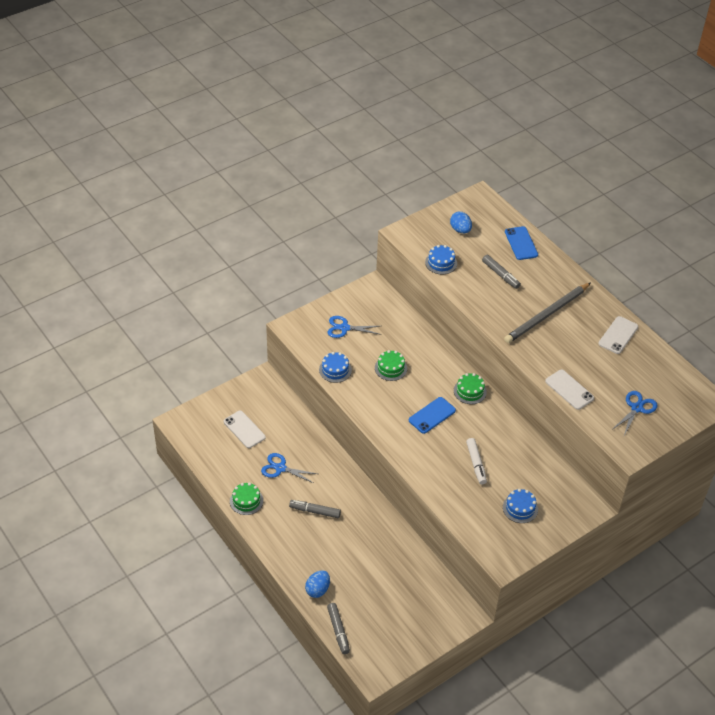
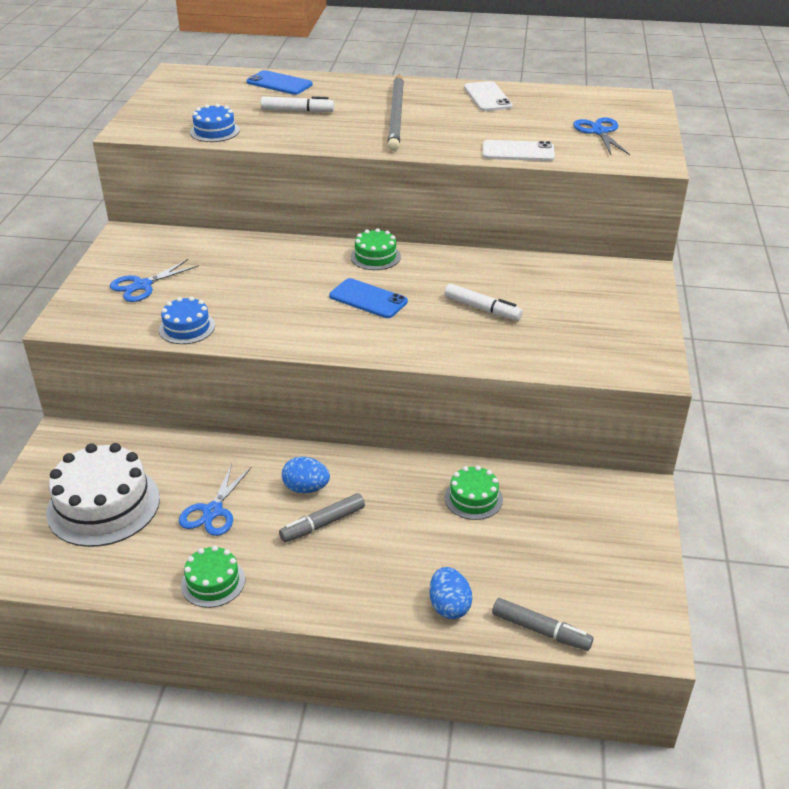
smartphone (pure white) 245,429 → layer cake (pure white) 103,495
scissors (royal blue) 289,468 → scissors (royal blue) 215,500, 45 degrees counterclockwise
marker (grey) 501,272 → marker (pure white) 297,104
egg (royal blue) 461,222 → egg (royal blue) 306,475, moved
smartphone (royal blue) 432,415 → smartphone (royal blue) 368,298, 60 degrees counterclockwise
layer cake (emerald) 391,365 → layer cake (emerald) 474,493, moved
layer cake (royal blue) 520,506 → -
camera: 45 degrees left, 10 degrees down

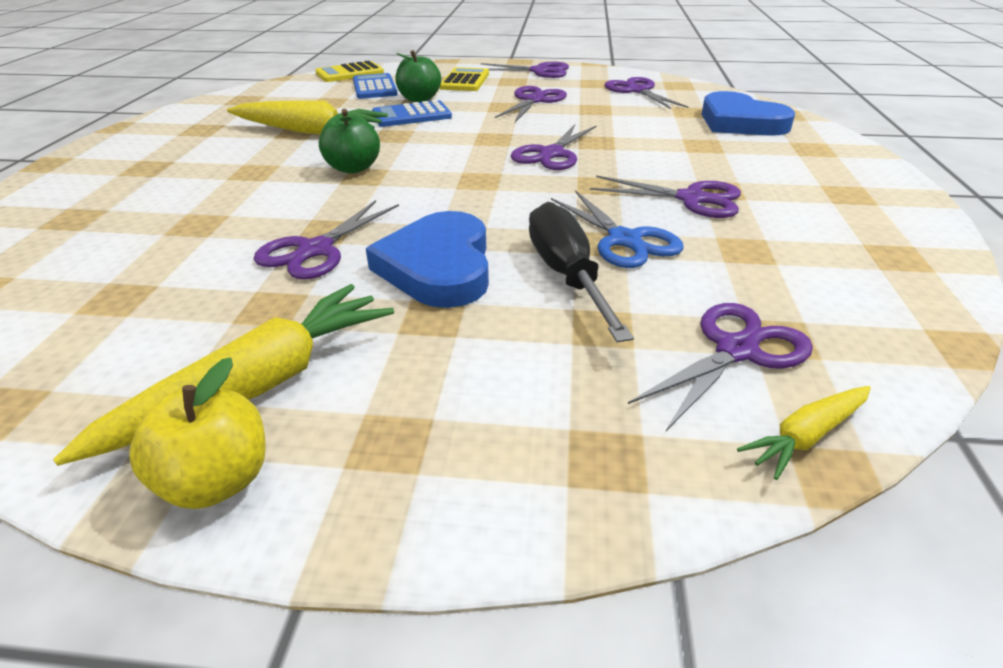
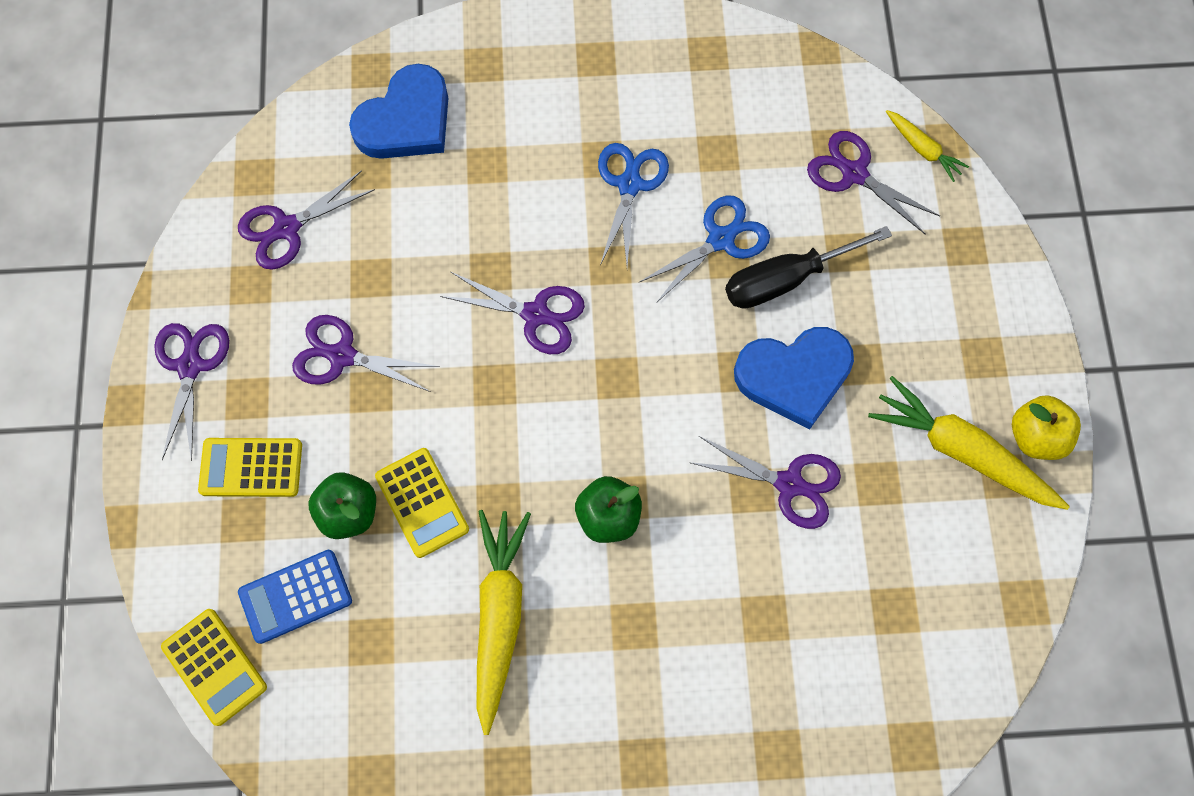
calculator (royal blue) 412,113 → calculator (yellow) 422,503
scissors (violet) 665,196 → scissors (royal blue) 633,205
camera: 100 degrees left, 35 degrees up

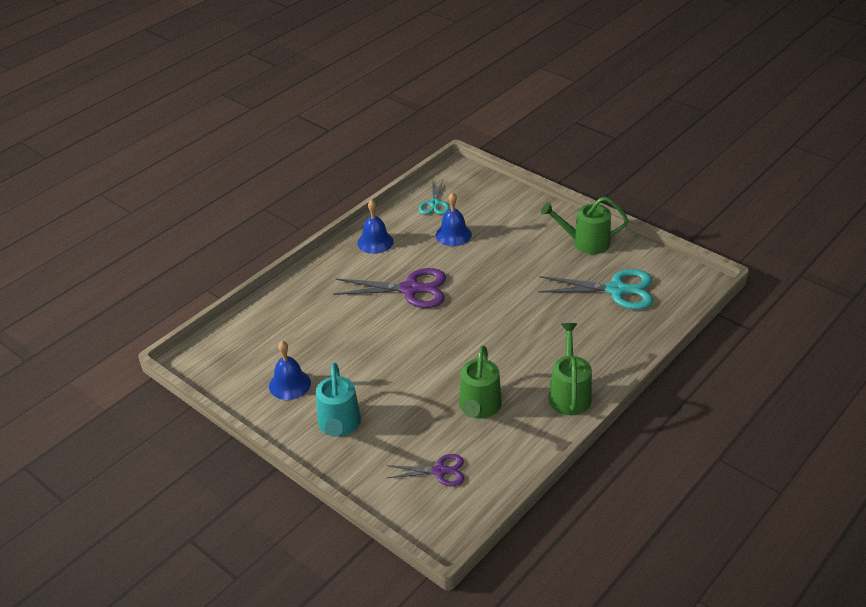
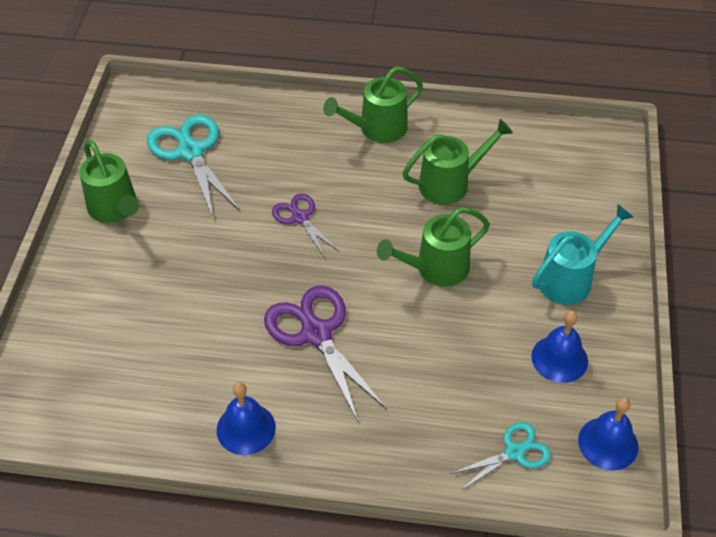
scissors (violet) 425,470 → scissors (violet) 305,226, moved
- → watering can (emerald) 433,247
scissors (aqua) 434,197 → scissors (aqua) 500,456, moved
hand bell (royal blue) 454,219 → hand bell (royal blue) 608,434, moved
camera: 125 degrees left, 10 degrees up

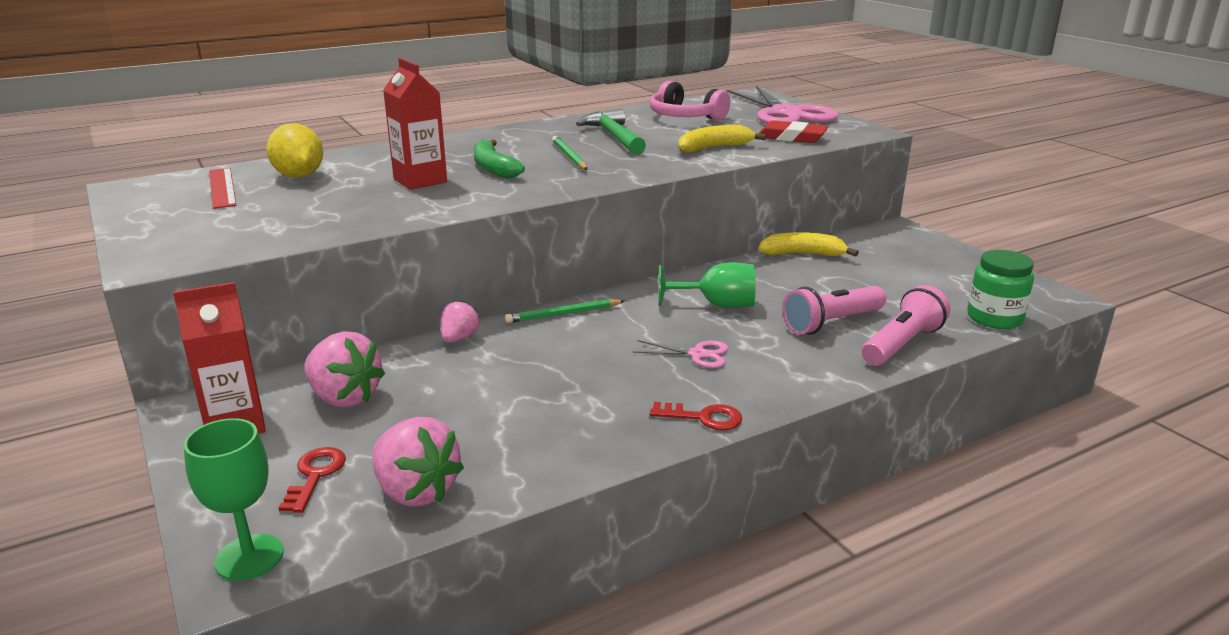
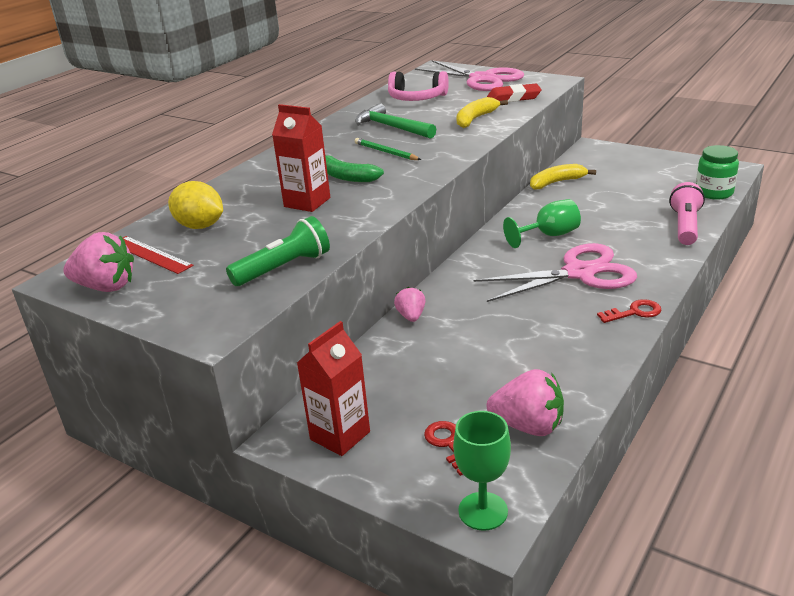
strawberry (pink) 344,369 → strawberry (pink) 98,262, moved
- → flashlight (emerald) 278,251
scissors (pink) 680,354 → scissors (pink) 555,272, x2.26
lead pencil (emerald) 564,311 → -
flashlight (pink) 834,310 → -
camera: 25 degrees left, 5 degrees up

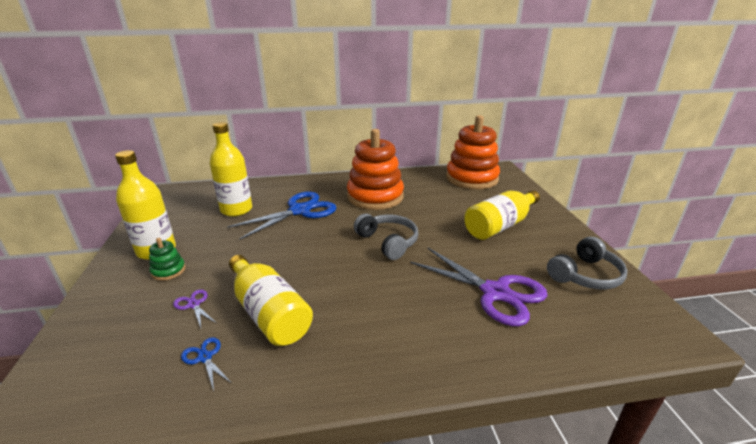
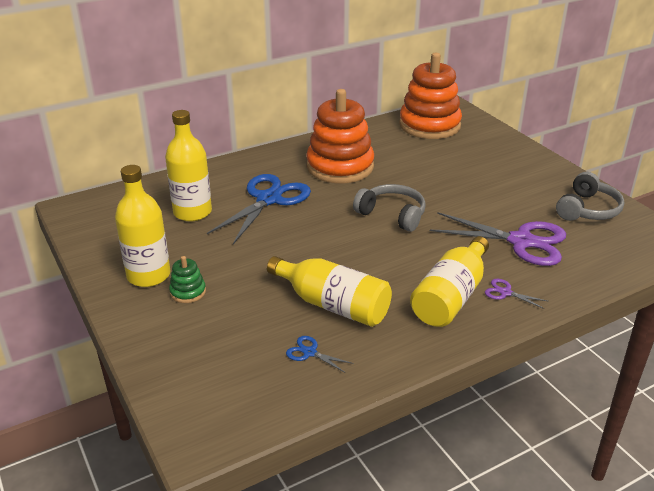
drink bottle (yellow) 502,215 → drink bottle (yellow) 449,281, moved
scissors (violet) 194,308 → scissors (violet) 516,294, moved
camera: 20 degrees left, 5 degrees up

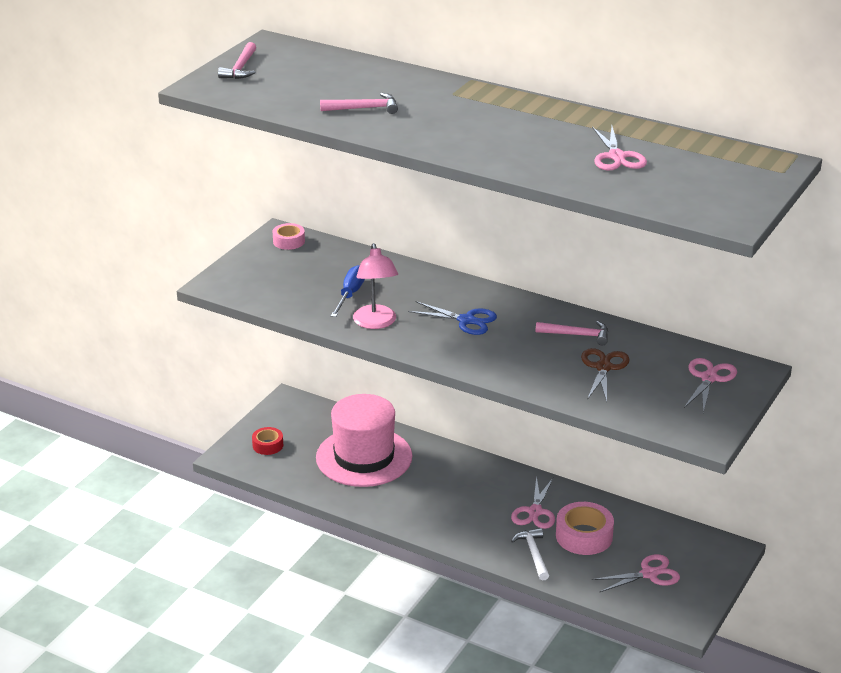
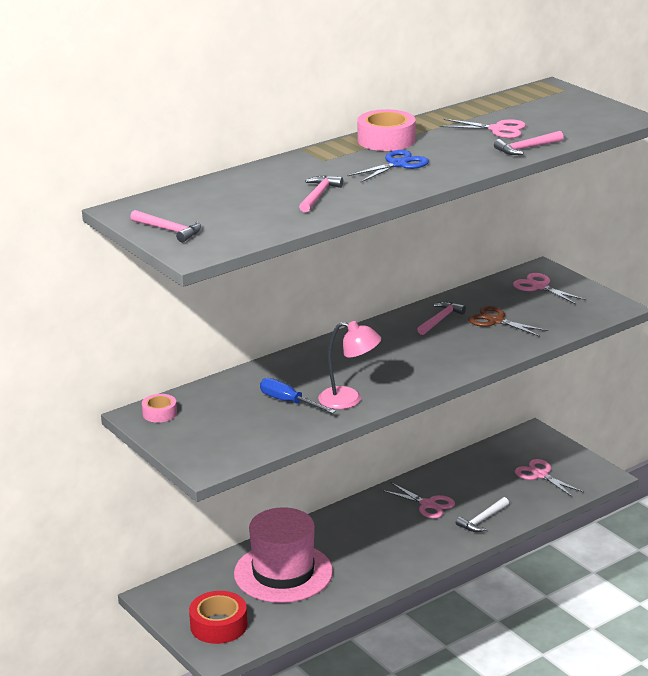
tape (red) 267,441 → tape (red) 218,617, x1.72
scissors (royal blue) 452,318 → scissors (royal blue) 388,166, moved
tape (pink) 585,528 → tape (pink) 386,130, moved
hammer (pure white) 530,554 → hammer (pure white) 482,514, 60 degrees counterclockwise
- → hammer (pink) 528,143
scissors (pink) 636,573 → scissors (pink) 549,478, 45 degrees counterclockwise
camera: 65 degrees left, 5 degrees down

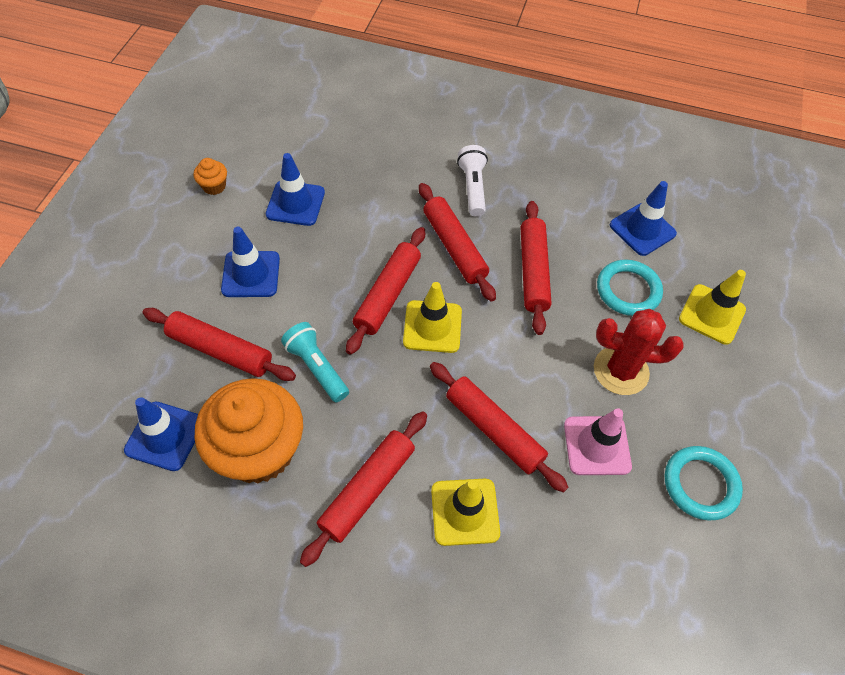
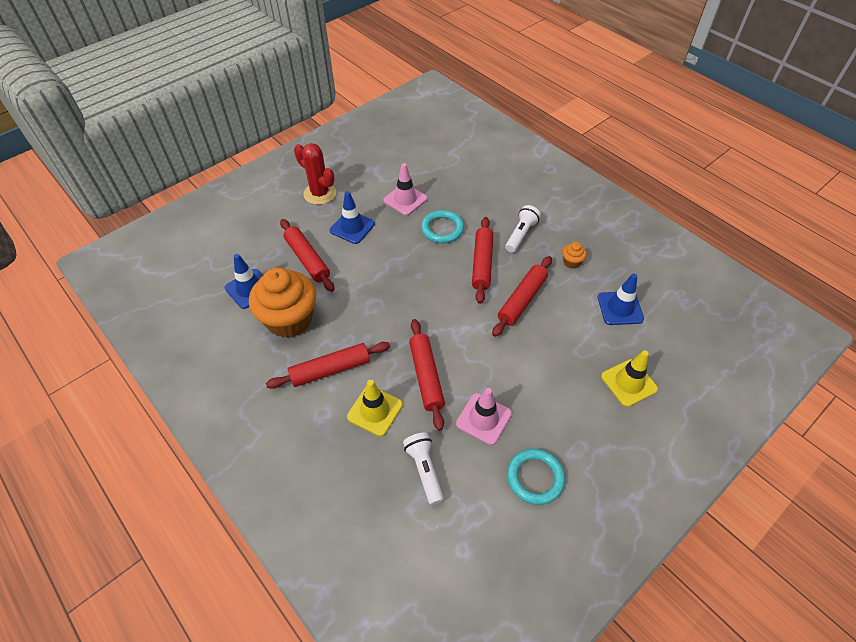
saguaro cactus (red) 639,352 → saguaro cactus (red) 315,174, moved
traffic cone (royal blue) 295,189 → traffic cone (pink) 405,189
- → flashlight (pure white) 423,468
torus (aqua) 630,287 → torus (aqua) 442,226, moved
fairy cake (orange) 210,176 → fairy cake (orange) 574,255, moved
flashlight (aqua) 315,362 → -
pastry roller (red) 385,291 → -
traffic cone (yellow) 432,317 → -
camera: 35 degrees right, 5 degrees down

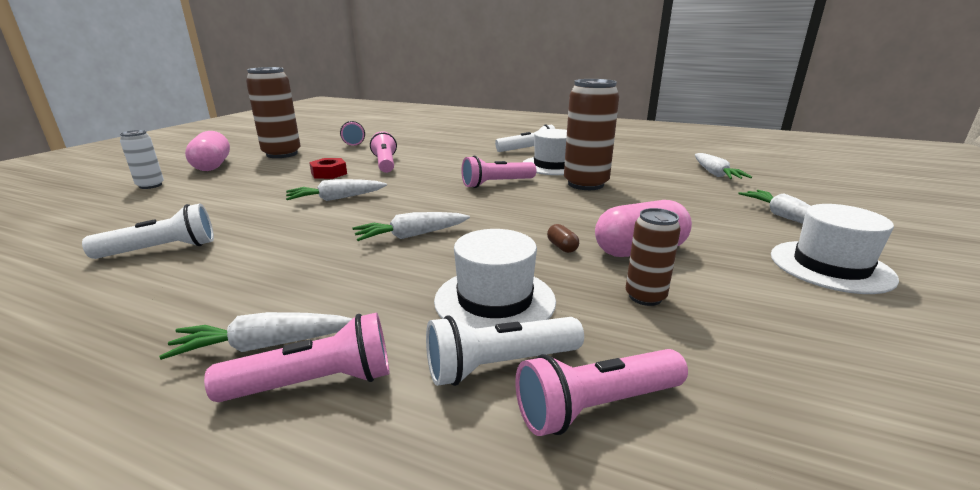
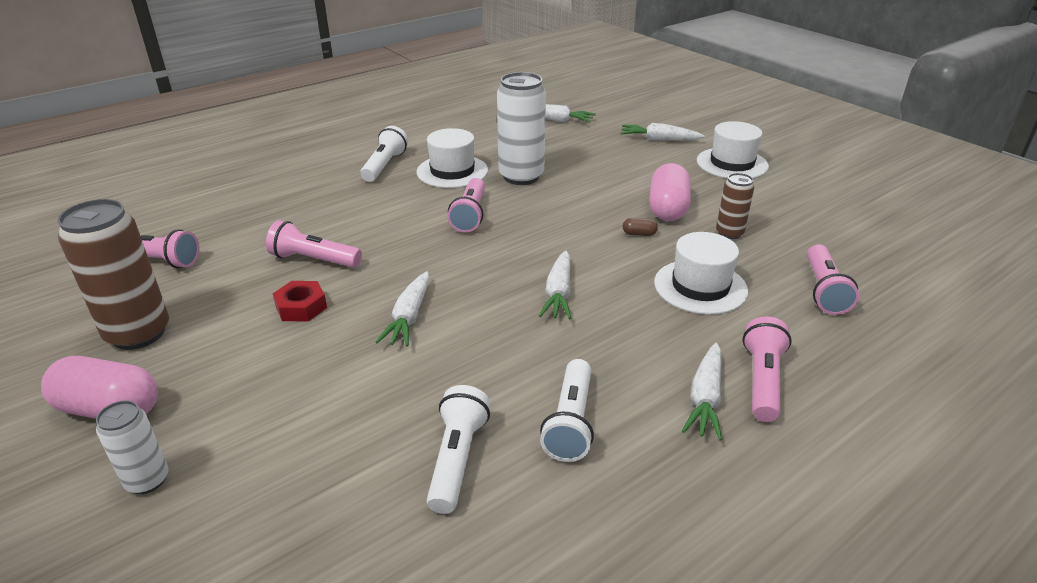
tin (russet) 591,134 → tin (pure white) 521,128
flashlight (pure white) 505,351 → flashlight (pure white) 567,410, moved
camera: 60 degrees left, 10 degrees up

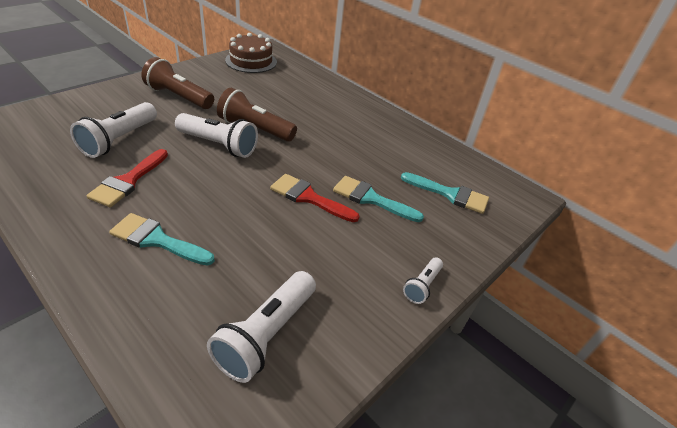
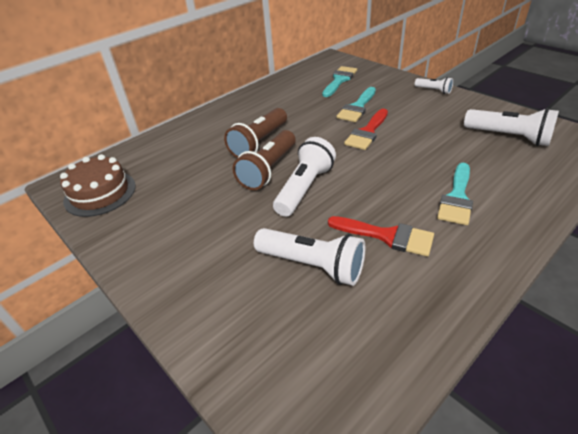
flashlight (russet) 177,83 → flashlight (russet) 255,133, moved
camera: 80 degrees left, 0 degrees up

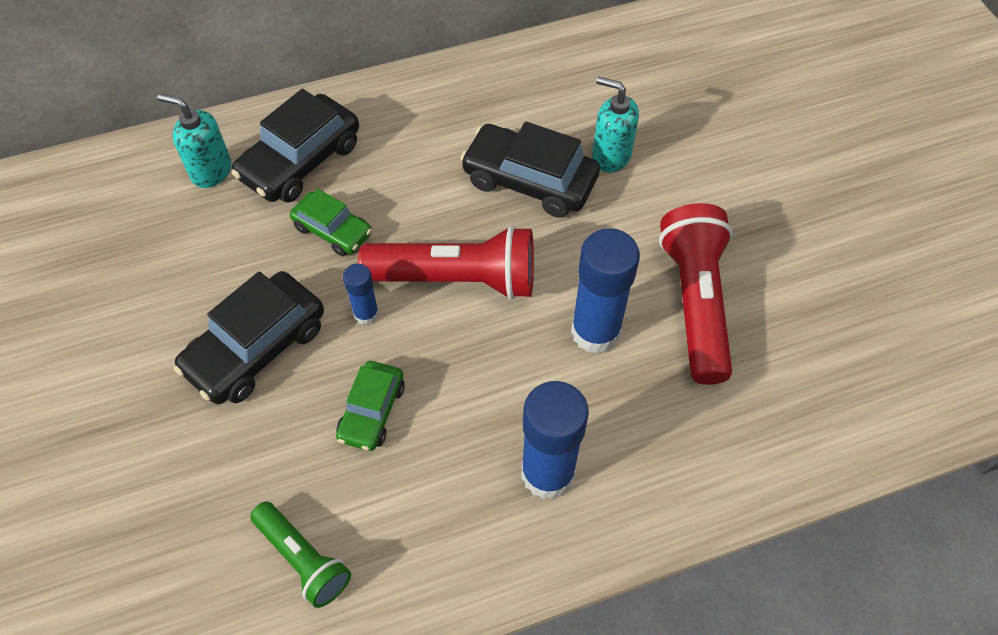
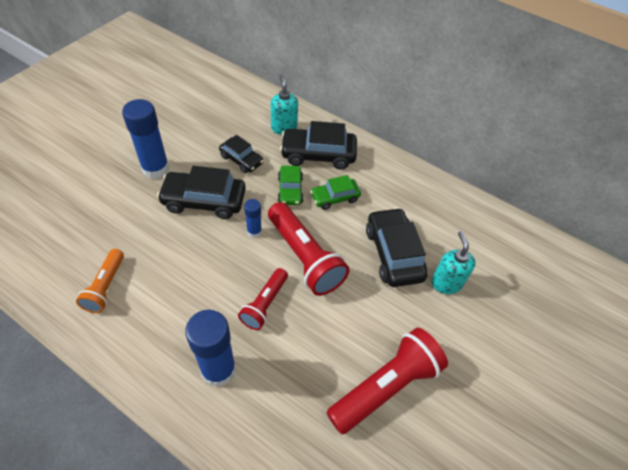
flashlight (emerald) 300,554 → flashlight (orange) 100,281
glue (royal blue) 605,291 → glue (royal blue) 146,139, moved
- → toy car (ebony) 241,154
- → flashlight (red) 263,299
toy car (emerald) 370,406 → toy car (emerald) 335,192, moved
camera: 50 degrees right, 5 degrees down

